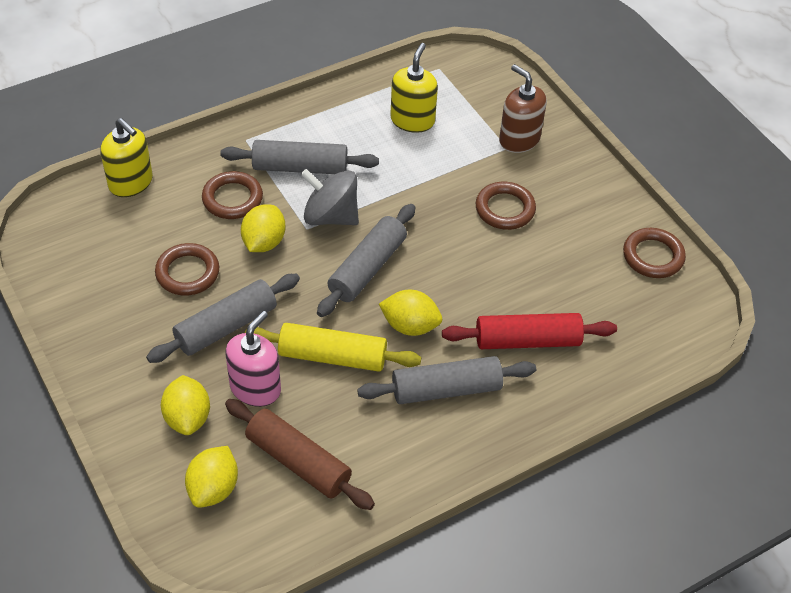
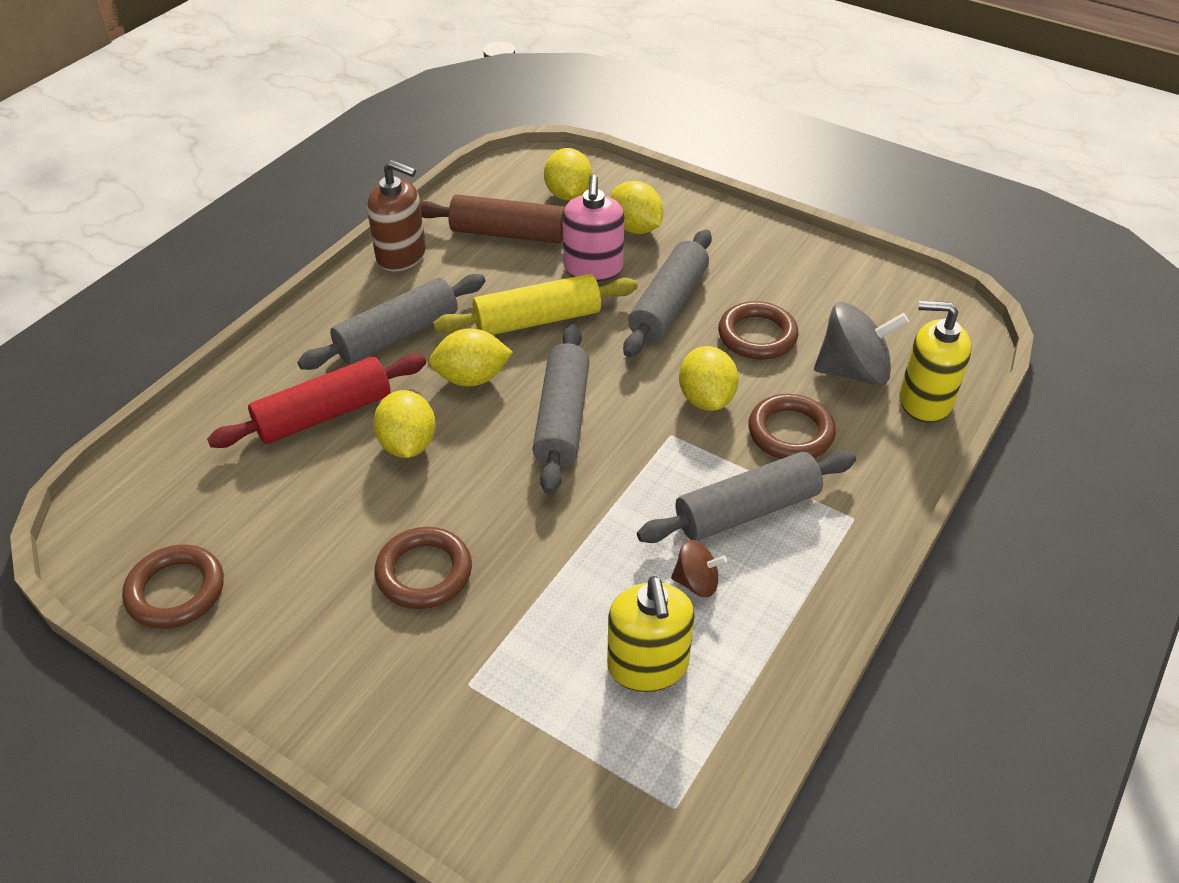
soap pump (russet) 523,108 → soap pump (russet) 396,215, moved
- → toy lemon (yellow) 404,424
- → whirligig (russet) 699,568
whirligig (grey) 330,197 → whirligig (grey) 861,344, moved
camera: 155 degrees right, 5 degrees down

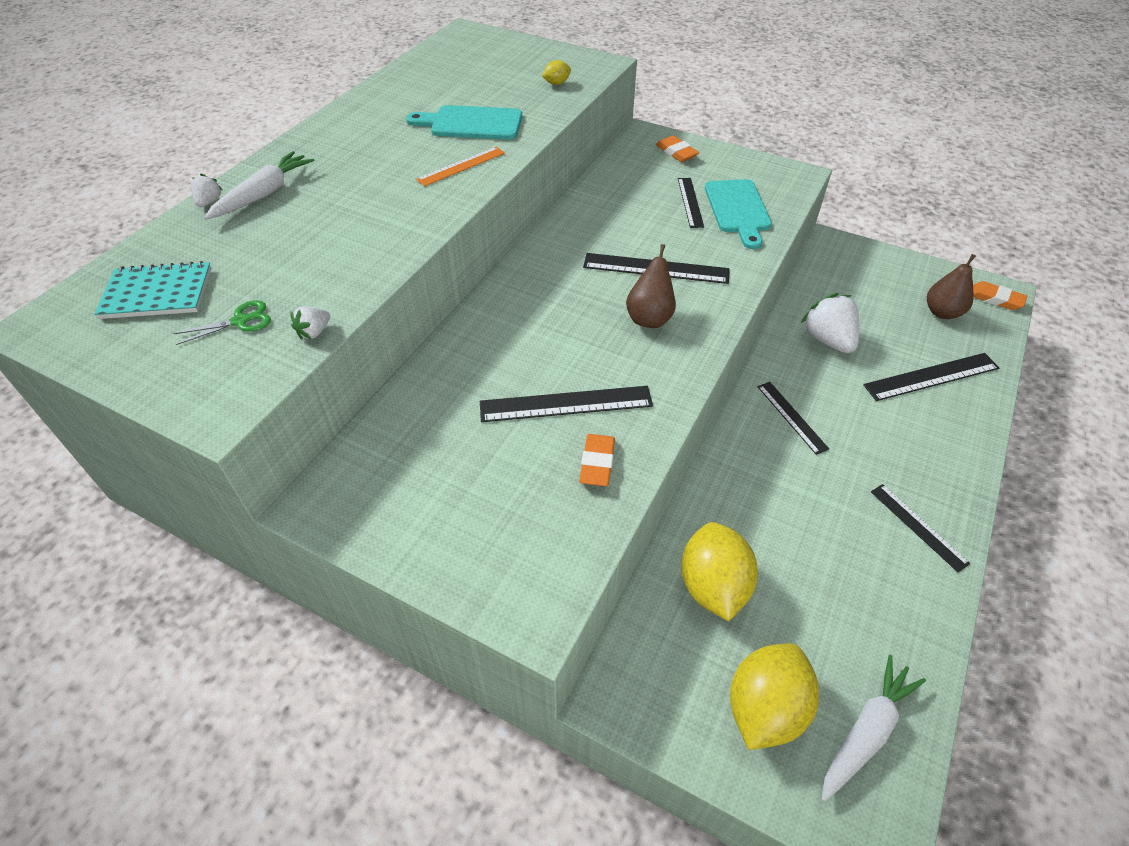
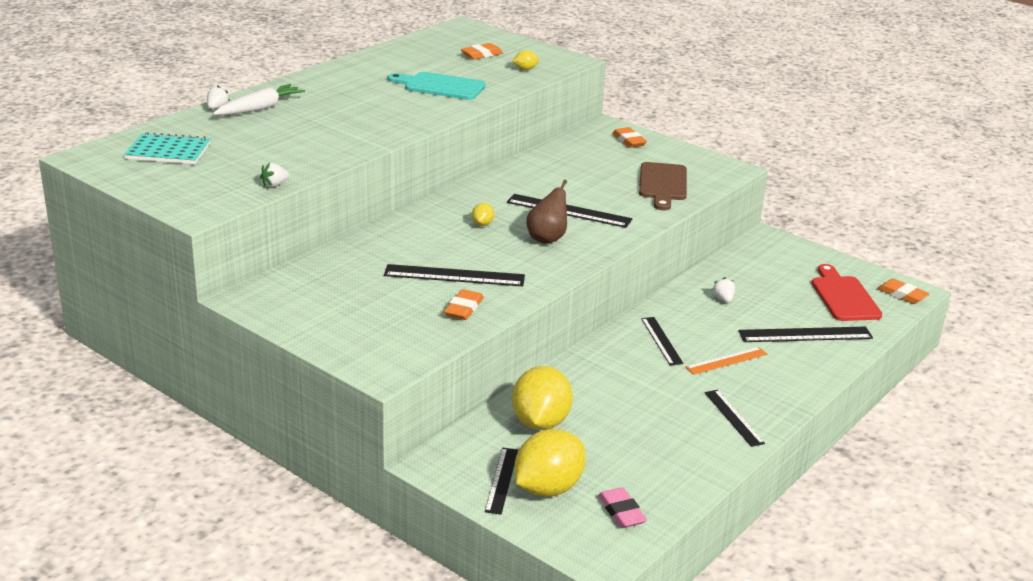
- → gum eraser (orange) 482,51
- → toy lemon (yellow) 483,214
measuring stick (ebony) 691,203 → measuring stick (ebony) 501,481, moved
toy carrot (pure white) 874,728 → gum eraser (pink) 622,507
chopping board (aqua) 738,214 → chopping board (russet) 663,186
measuring stick (orange) 460,166 → measuring stick (orange) 726,361, moved
strawberry (pure white) 830,323 → strawberry (pure white) 723,290, x0.47
pear (russet) 951,286 → chopping board (red) 847,292
scissors (emerald) 222,322 → -
camera: 10 degrees right, 20 degrees down

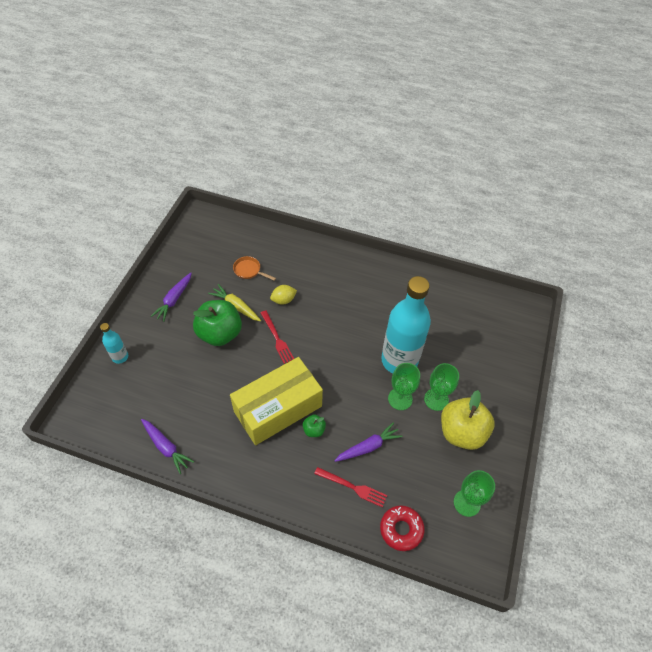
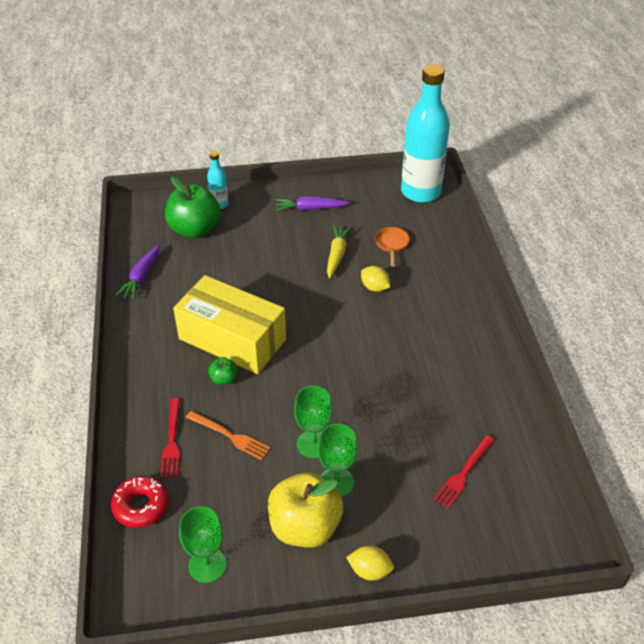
toy apple (emerald) 217,323 → toy apple (emerald) 193,207, moved
toy carrot (violet) 368,442 → dinner fork (orange) 228,435
- → toy lemon (yellow) 370,563
drink bottle (aqua) 406,325 → drink bottle (aqua) 425,133, moved
dinner fork (red) 277,337 → dinner fork (red) 464,472, moved
camera: 65 degrees right, 10 degrees down

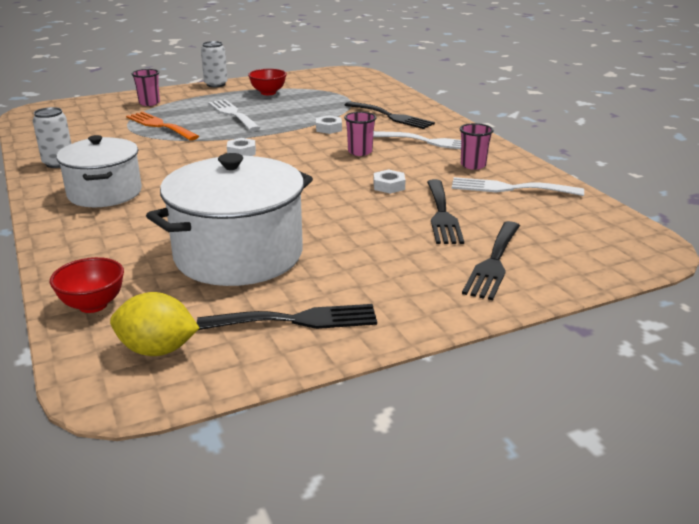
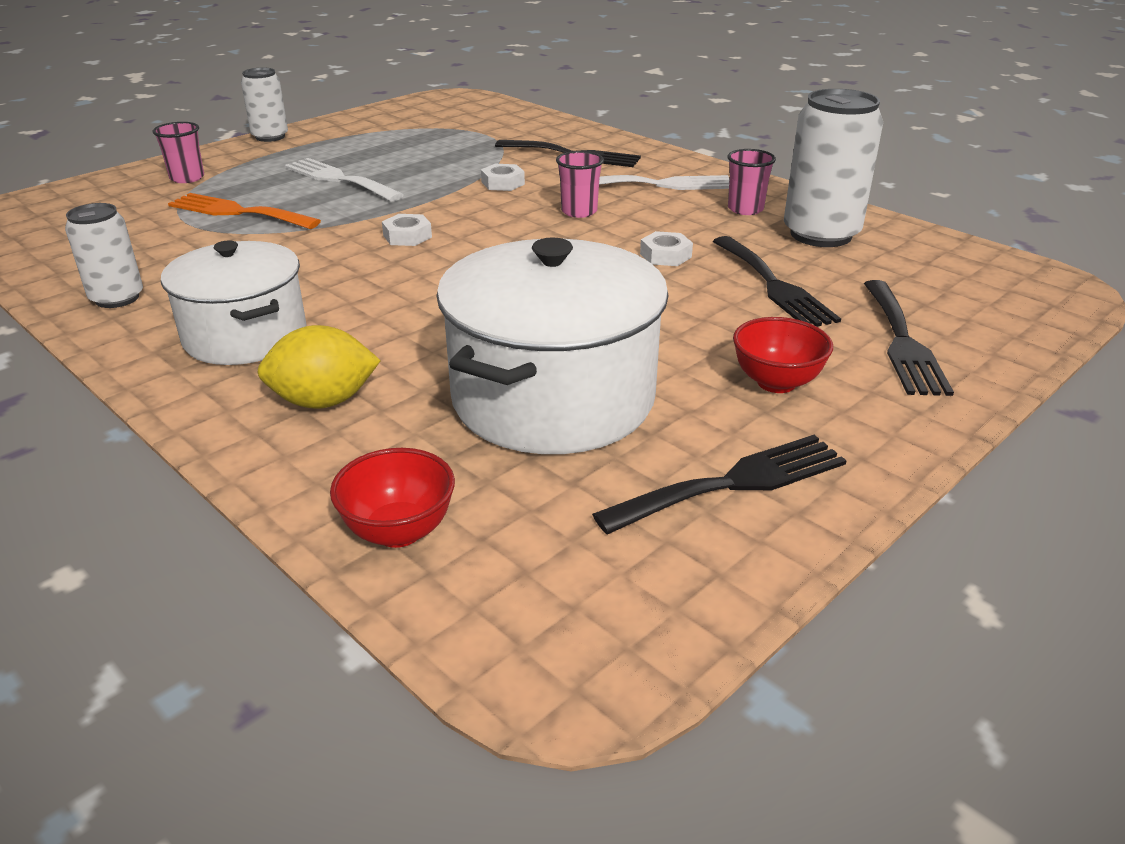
toy lemon (yellow) 154,324 → toy lemon (yellow) 319,367, moved
serving bowl (red) 267,82 → serving bowl (red) 783,355, moved
dinner fork (pure white) 518,186 → tin (pure white) 833,168
camera: 20 degrees left, 5 degrees up

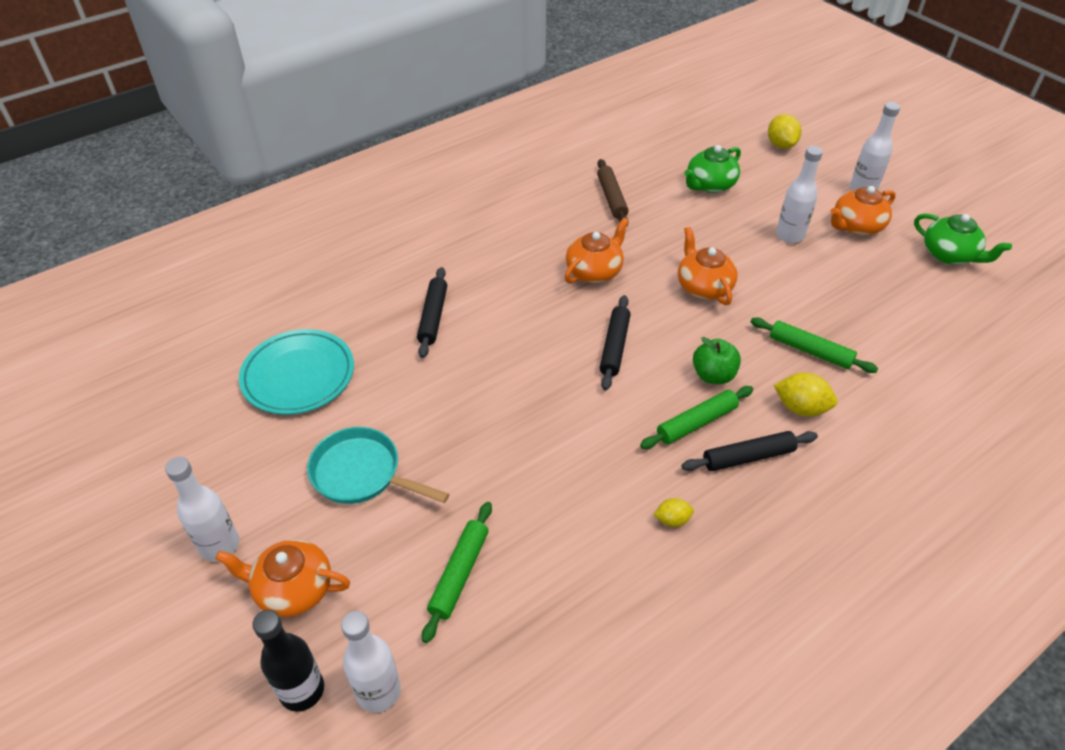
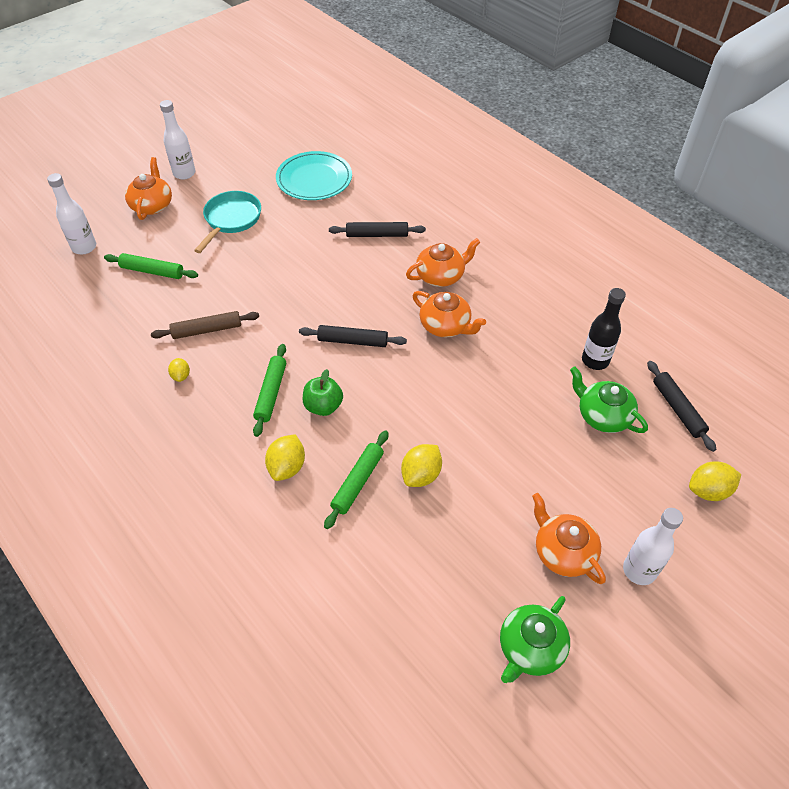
pastry roller (russet) 613,193 → pastry roller (russet) 205,325, moved
pastry roller (emerald) 696,417 → pastry roller (emerald) 269,390, 45 degrees clockwise
- → toy lemon (yellow) 421,465
china teapot (orange) 708,266 → china teapot (orange) 443,262, moved
drink bottle (ebony) 288,661 → drink bottle (ebony) 604,329, moved
pastry roller (ebony) 749,451 → pastry roller (ebony) 681,406, moved
drink bottle (pure white) 799,194 → -
camera: 85 degrees right, 5 degrees up

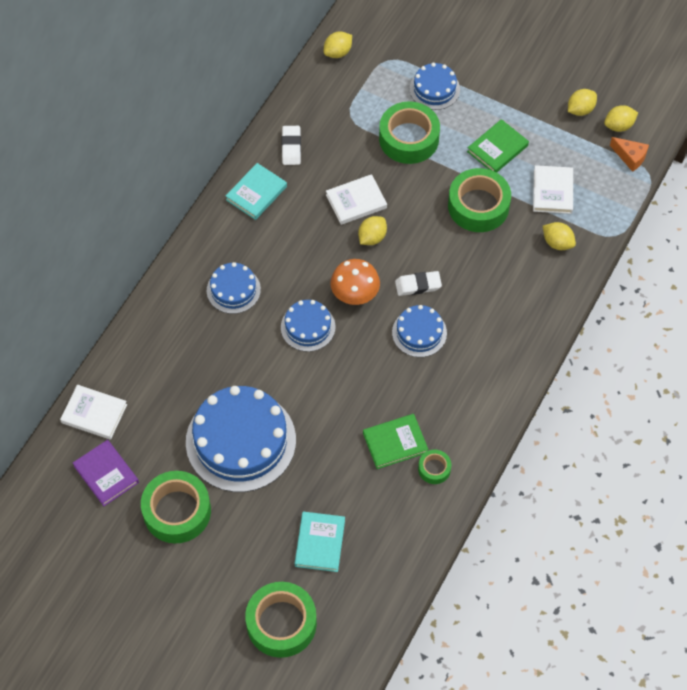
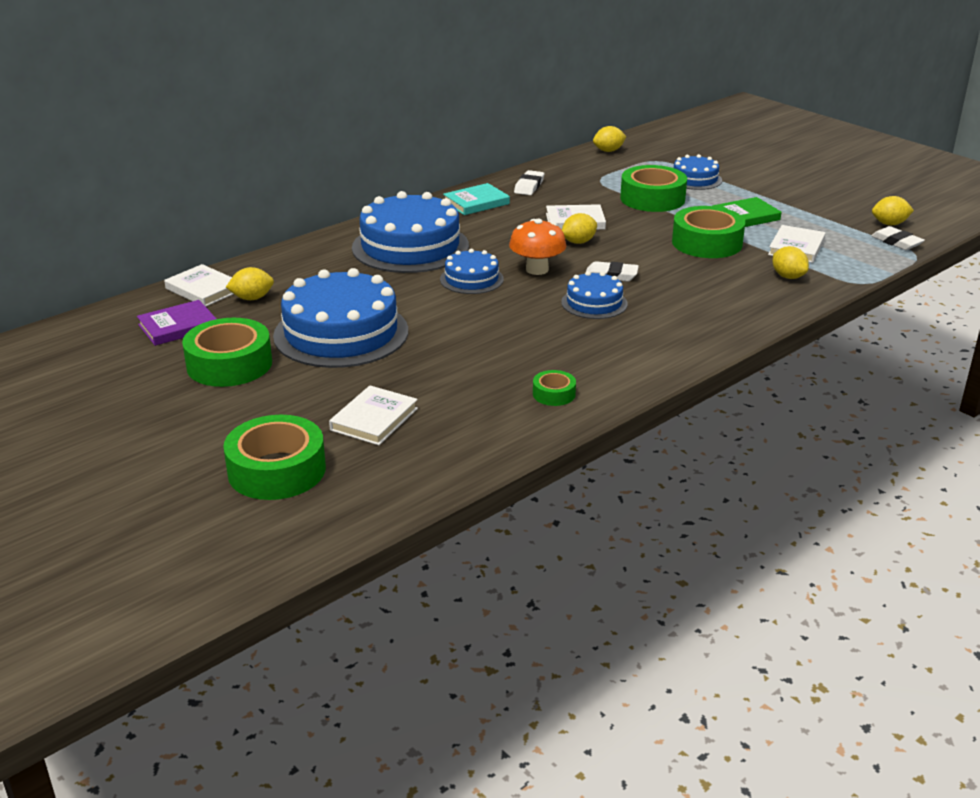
book (violet) 106,473 → book (violet) 176,323, 75 degrees clockwise
toy lemon (yellow) 582,102 → toy lemon (yellow) 250,283, moved
book (aqua) 320,542 → book (pure white) 373,415
layer cake (royal blue) 234,288 → layer cake (royal blue) 410,232, x1.94
cheese wedge (orange) 629,154 → gum eraser (pure white) 898,238
book (emerald) 395,441 → -
camera: 20 degrees right, 30 degrees down

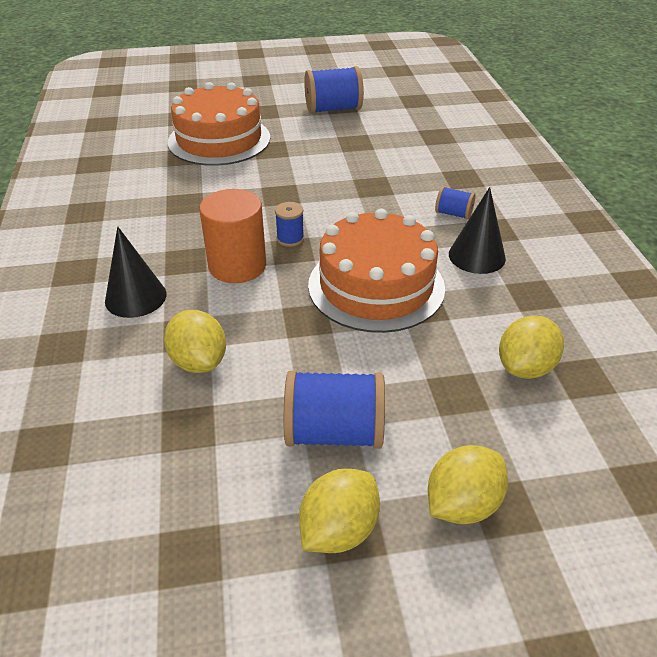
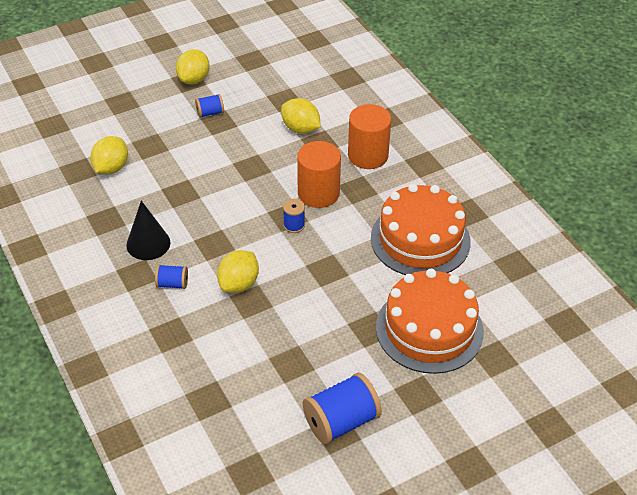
reel of thread (royal blue) 334,410 → reel of thread (royal blue) 209,106, x0.52
toy lemon (yellow) 468,484 → toy lemon (yellow) 238,271, moved
cone shape (ebony) 136,272 → solid cylinder (orange) 369,136
layer cake (orange) 376,270 → layer cake (orange) 421,229, moved
camera: 160 degrees right, 5 degrees up

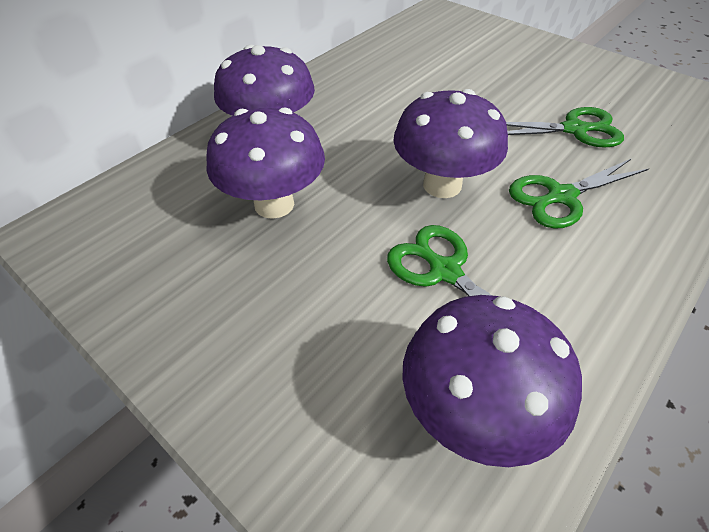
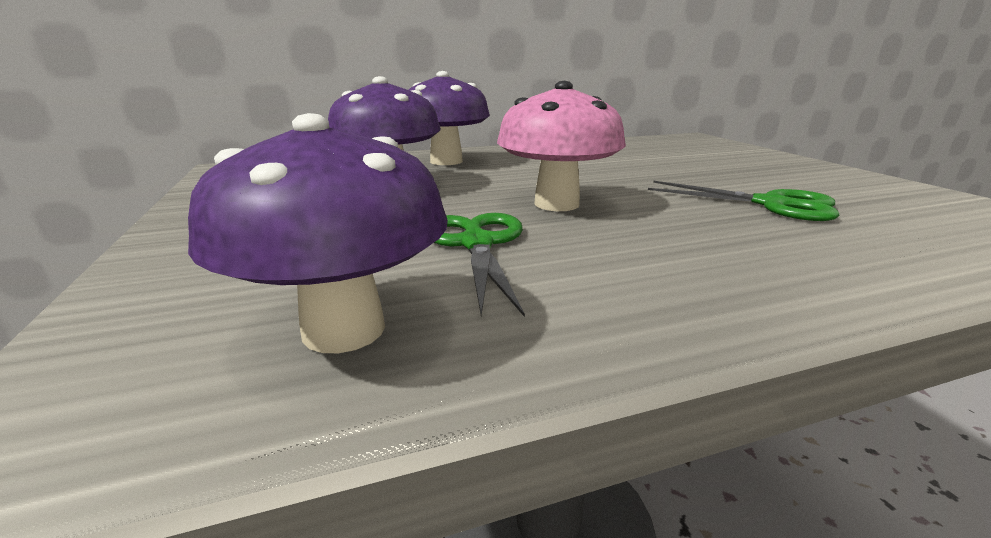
toadstool (violet) 450,143 → toadstool (pink) 561,146
scissors (emerald) 579,193 → -
camera: 30 degrees right, 25 degrees down

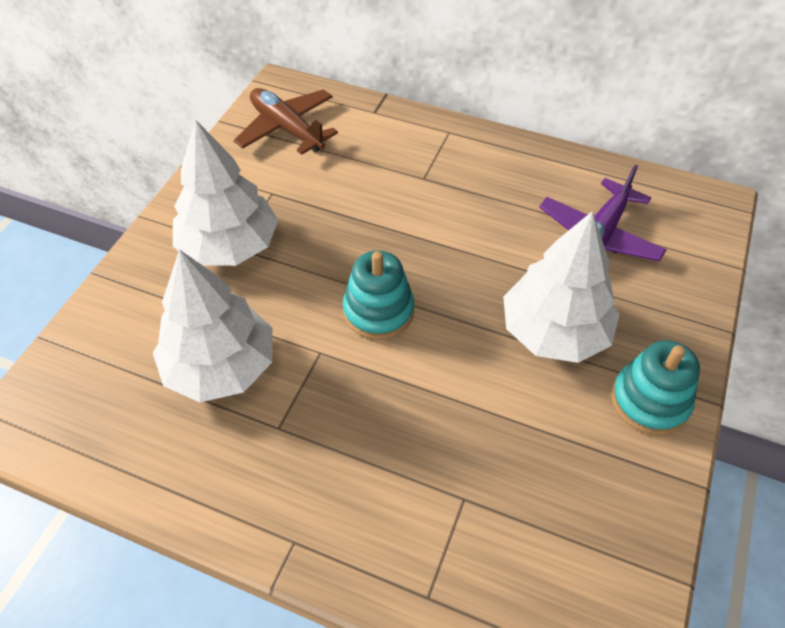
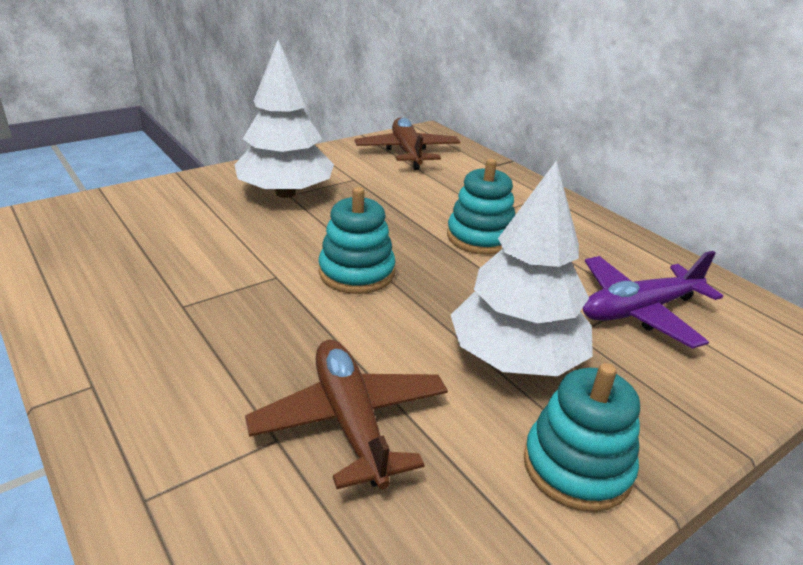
- → toy plane (russet) 346,414
- → stacking toy (aqua) 481,207
toy tree (pure white) 213,325 → -
camera: 30 degrees right, 20 degrees down

